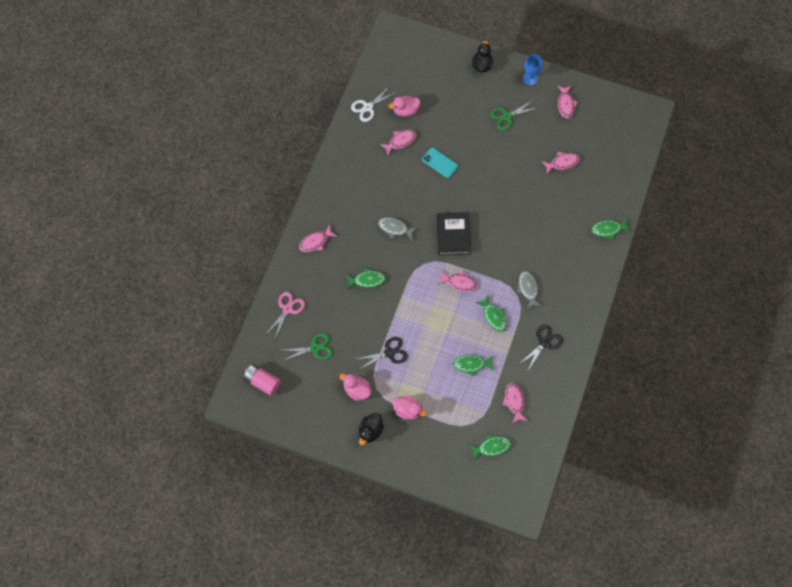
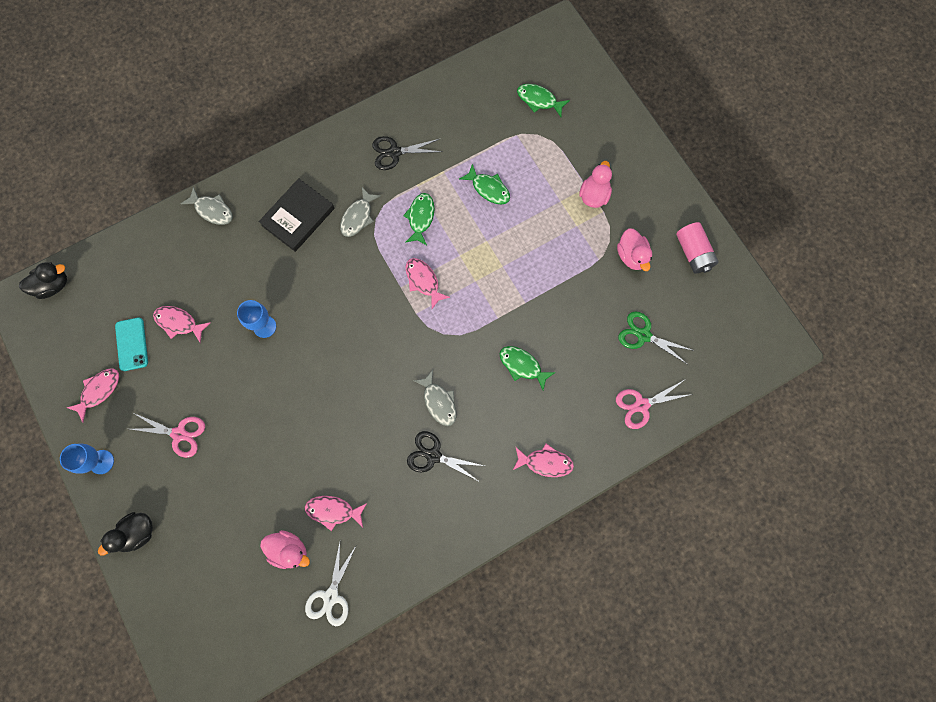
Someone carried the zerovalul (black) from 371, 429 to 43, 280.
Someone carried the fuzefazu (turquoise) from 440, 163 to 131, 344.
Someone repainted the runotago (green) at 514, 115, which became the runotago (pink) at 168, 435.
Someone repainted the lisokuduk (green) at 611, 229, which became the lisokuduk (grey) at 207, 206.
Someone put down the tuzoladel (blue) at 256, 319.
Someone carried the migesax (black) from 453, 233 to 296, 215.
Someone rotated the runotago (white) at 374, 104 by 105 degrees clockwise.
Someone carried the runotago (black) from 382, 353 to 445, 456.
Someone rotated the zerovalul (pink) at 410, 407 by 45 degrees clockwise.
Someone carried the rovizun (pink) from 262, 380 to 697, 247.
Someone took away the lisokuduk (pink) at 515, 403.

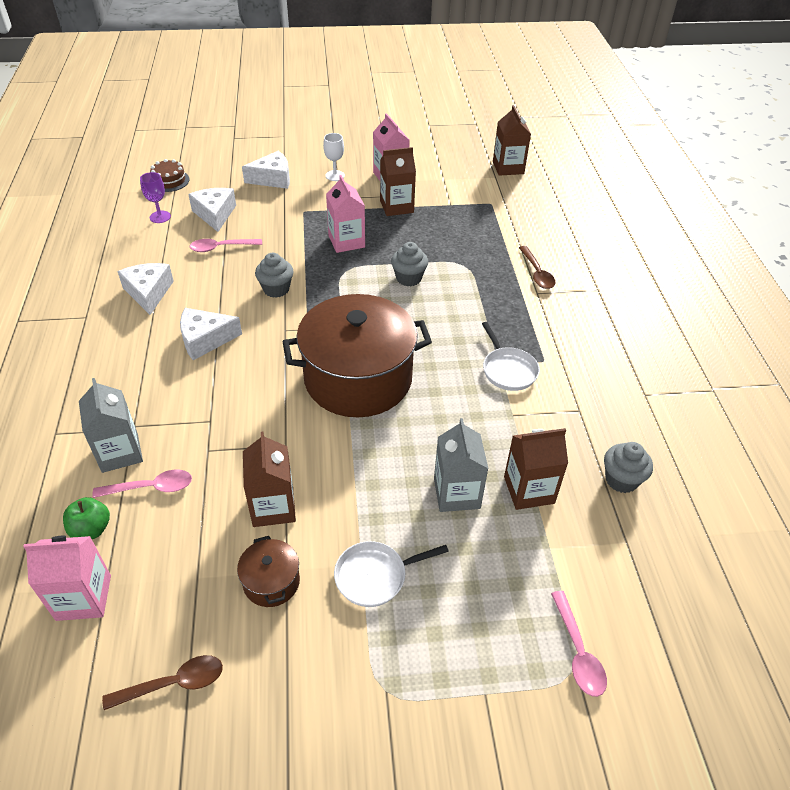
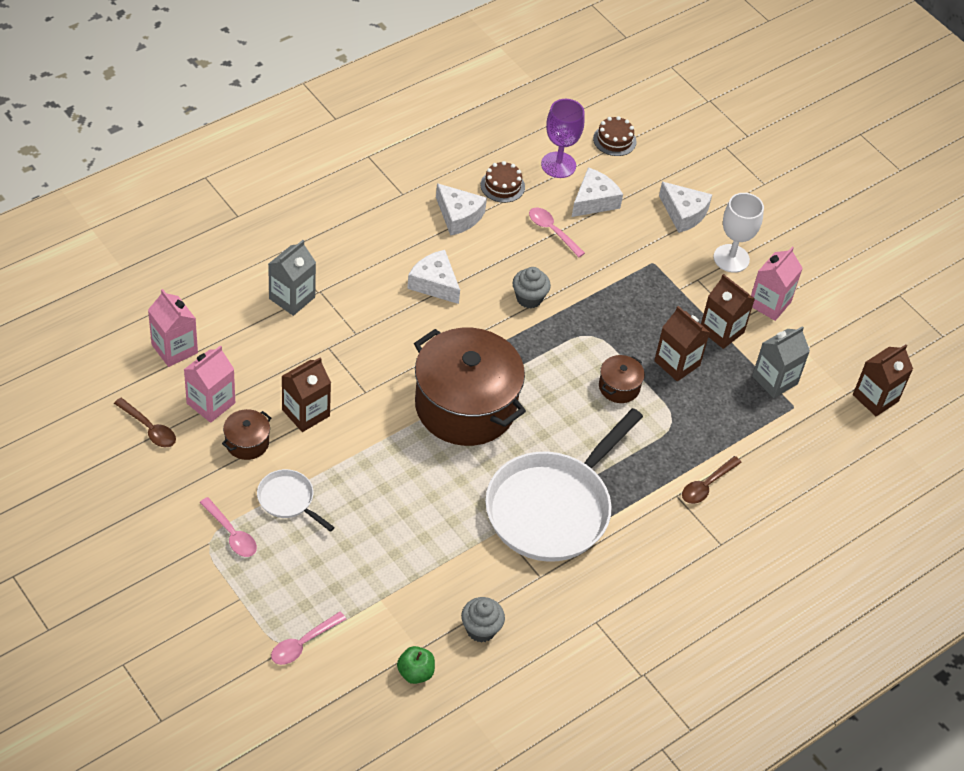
Someone carried the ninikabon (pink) from 345, 214 to 209, 384.
Someone carried the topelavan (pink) from 142, 483 to 228, 527.
Someone carried the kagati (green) from 86, 518 to 416, 665.
Someone rotated the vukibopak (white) at 145, 289 by 90 degrees clockwise.
Someone put down the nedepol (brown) at 503, 182.
Someone scaled the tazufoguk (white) at 511, 356 by 2.25.
Someone scaled the tuzoladel (purple) at 155, 197 by 1.61.
Someone swapped the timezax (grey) at 409, 264 for the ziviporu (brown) at 622, 379.
Someone carried the ninikabon (brown) from 536, 469 to 682, 343.
Someone scaled the tuzoladel (white) at 334, 157 by 1.61.
Someone carried the ninikabon (grey) from 461, 465 to 781, 362.

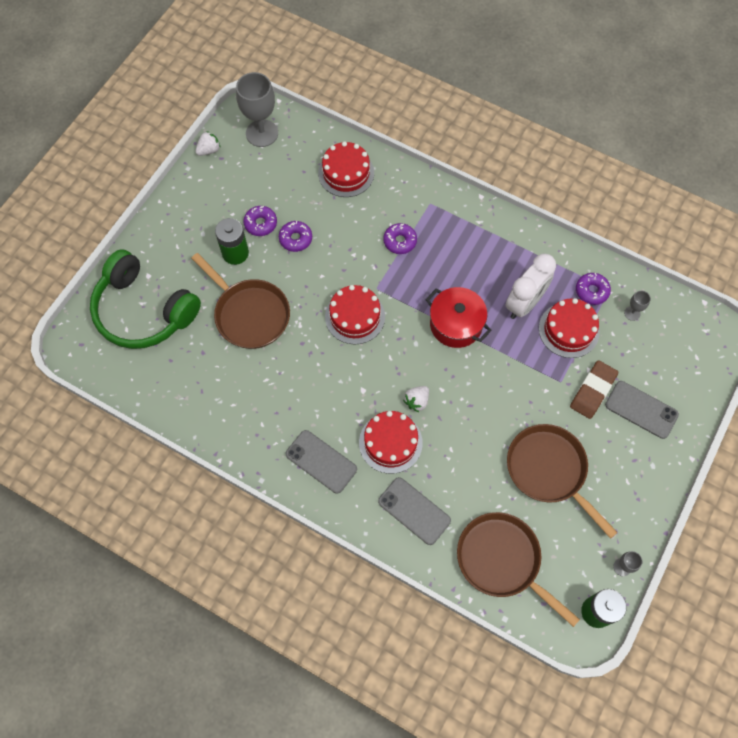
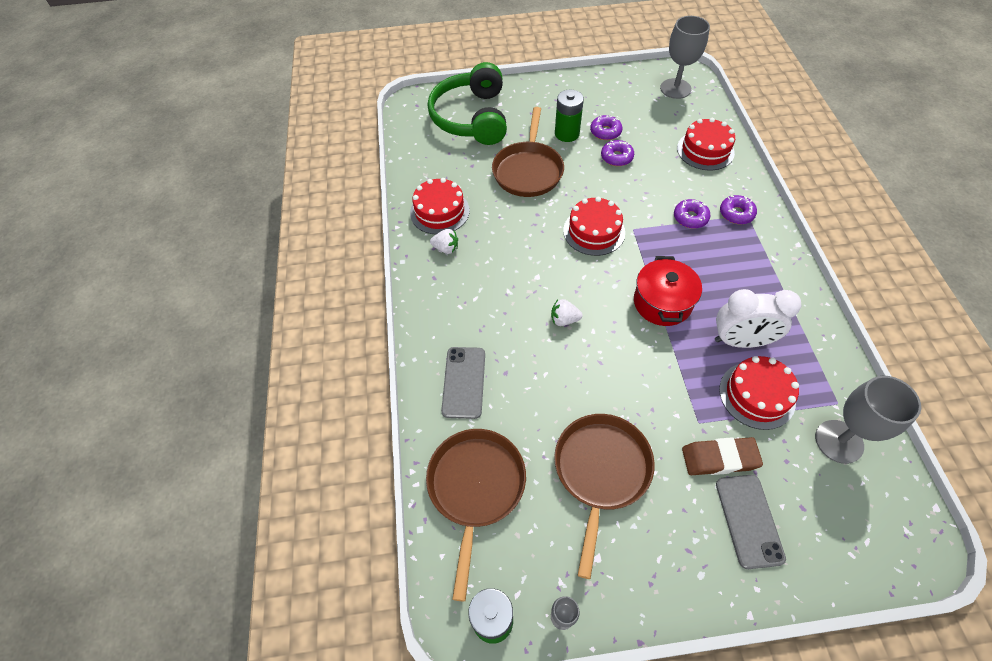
Someone carried the nedepol (red) from 391, 442 to 440, 206.
Someone carried the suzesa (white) from 208, 143 to 444, 241.
Someone carried the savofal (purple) from 593, 289 to 738, 209.
Someone scaled the tuzoladel (grey) at 637, 306 by 2.21.
Someone took away the fuzefazu (grey) at 321, 462.

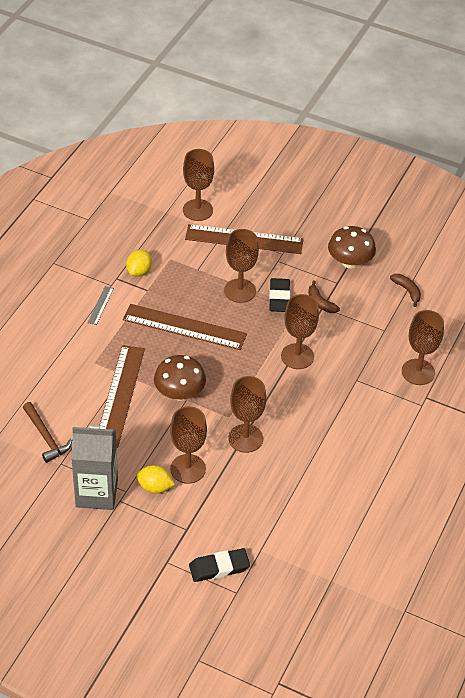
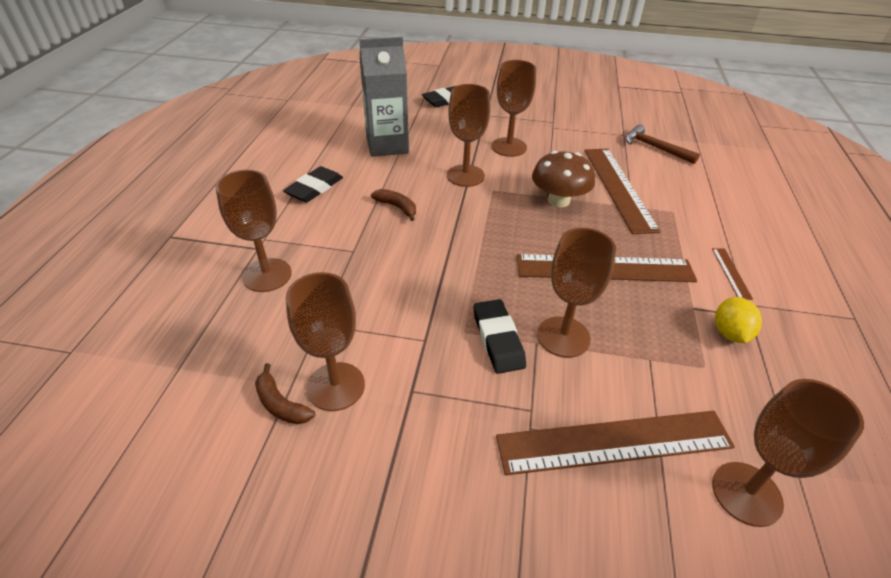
Someone put down the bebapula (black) at 313, 184.
Someone carried the tuzoladel (brown) from 300, 331 to 325, 341.
Someone carried the ninikabon (grey) from 94, 467 to 384, 97.
Someone carried the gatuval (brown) from 324, 296 to 393, 205.
Someone repainted the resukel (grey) at 100, 305, which became the resukel (brown) at 732, 274.
Someone took away the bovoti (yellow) at 155, 479.
Someone took away the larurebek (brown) at 352, 247.

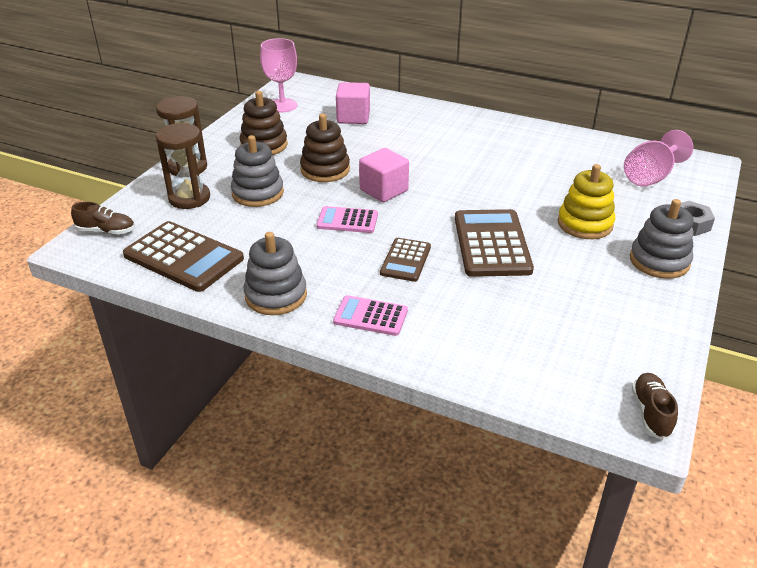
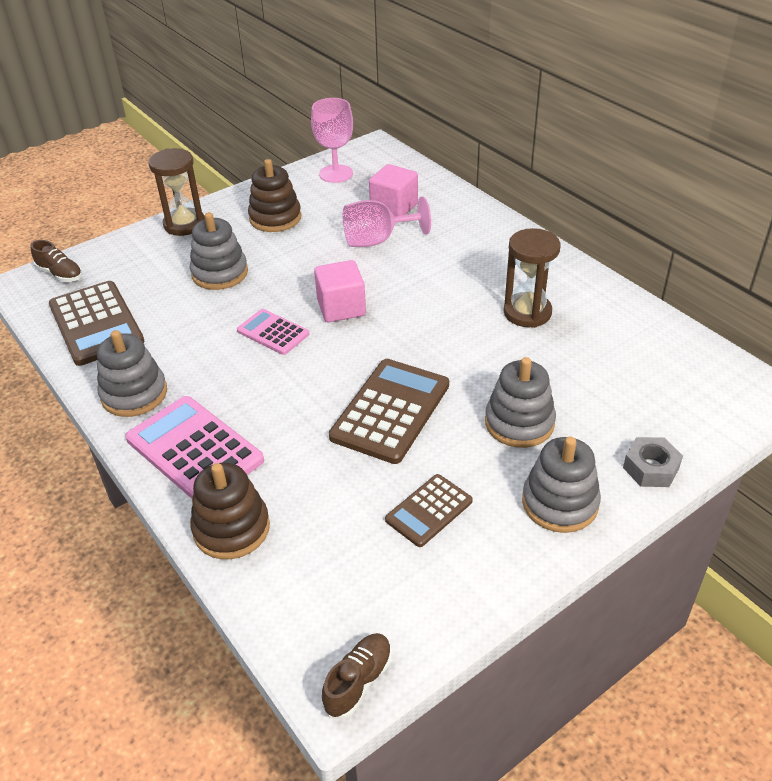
Someone scaled the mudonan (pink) at 370, 315 by 1.74.
Someone carried the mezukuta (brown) from 325, 148 to 230, 511.
Someone carried the tuzoladel (pink) from 658, 158 to 387, 221.
Someone carried the mudonan (brown) from 405, 260 to 429, 510.
Someone repainted the mezukuta (yellow) at 586, 201, which became the mezukuta (grey) at 520, 402.
Someone carried the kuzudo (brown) from 182, 166 to 532, 278.

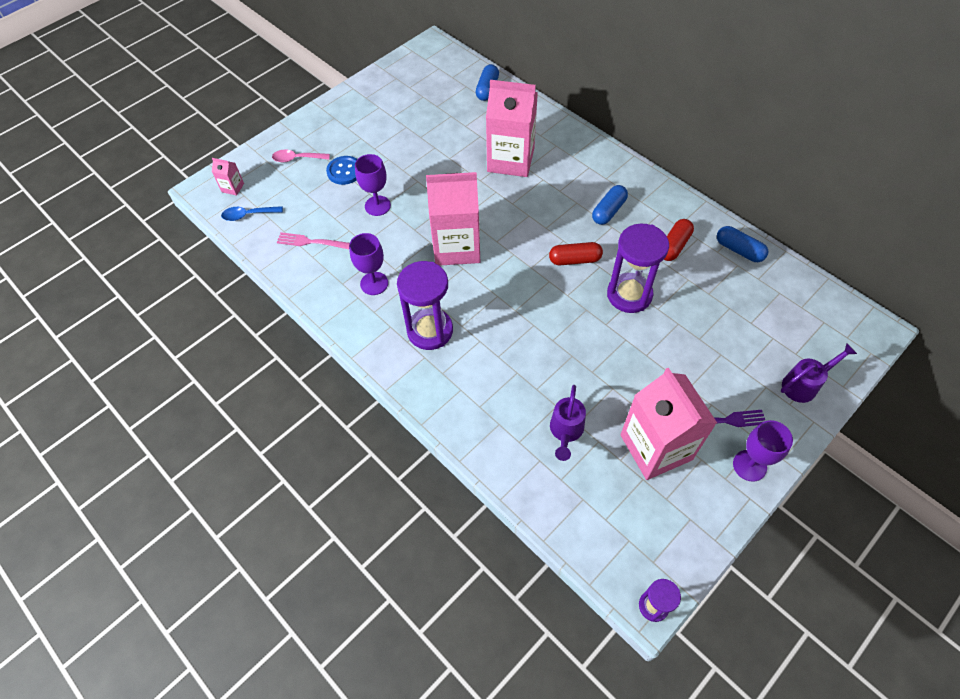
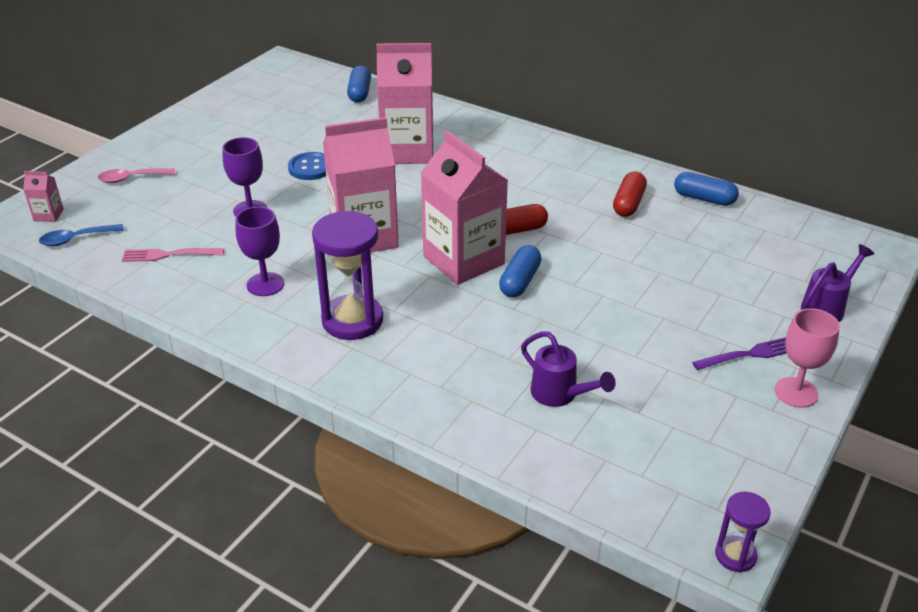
Someone carried the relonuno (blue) from 341, 170 to 307, 166.
Someone carried the ninikabon (pink) from 668, 424 to 464, 208.
Someone carried the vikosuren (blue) from 610, 205 to 520, 271.
Someone rotated the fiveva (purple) at 568, 423 by 45 degrees counterclockwise.
Someone repainted the tuzoladel (purple) at 763, 451, which became the tuzoladel (pink) at 807, 358.
Someone took away the kuzudo (purple) at 638, 268.

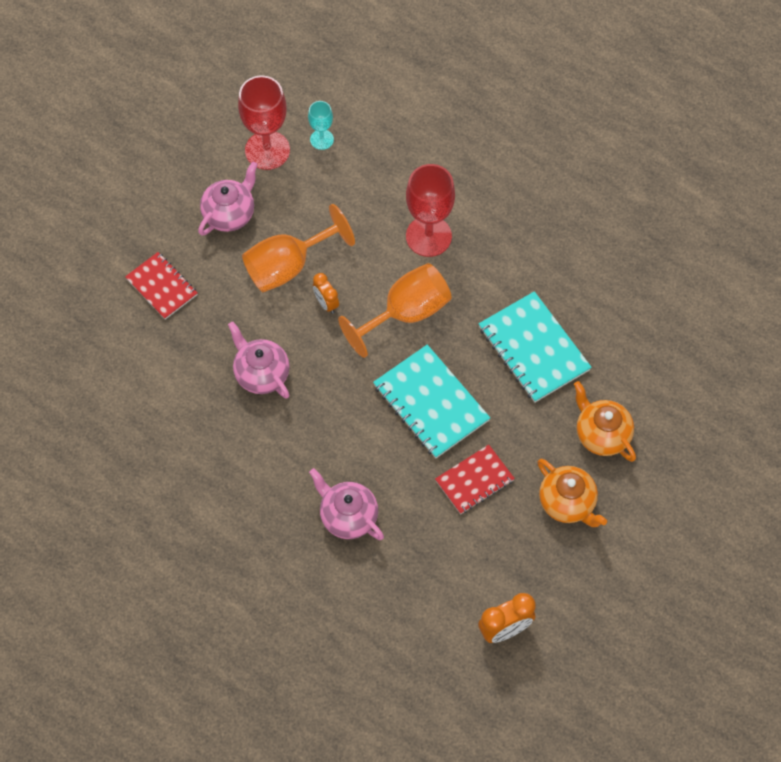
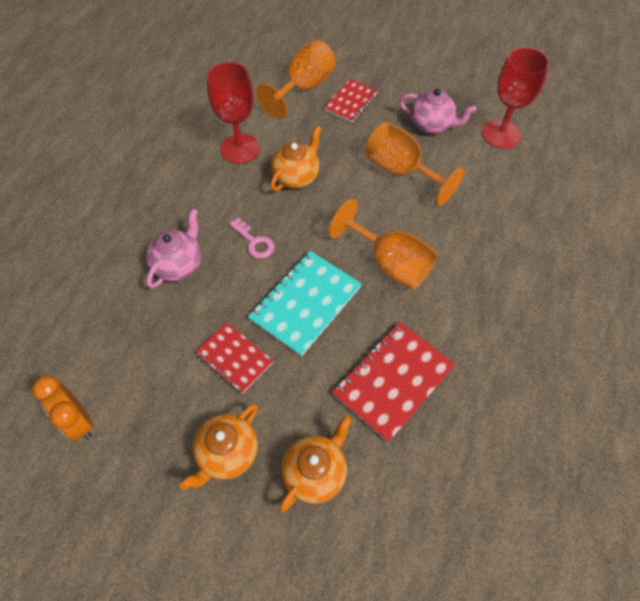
Someone carried the tuzoladel (red) from 430, 210 to 233, 113.
Someone put down the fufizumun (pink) at 251, 238.
Someone put down the tuzoladel (orange) at 296, 79.
Someone repainted the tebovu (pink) at 259, 360, which became the tebovu (orange) at 296, 158.
Someone repainted the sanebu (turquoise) at 535, 347, which became the sanebu (red) at 394, 382.
Someone took away the tuzoladel (turquoise) at 321, 125.
Someone took away the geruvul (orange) at 326, 293.

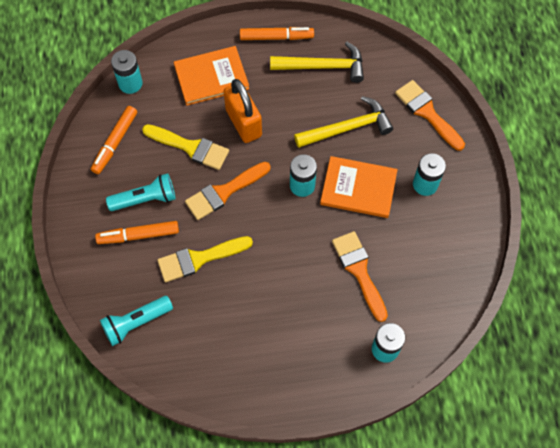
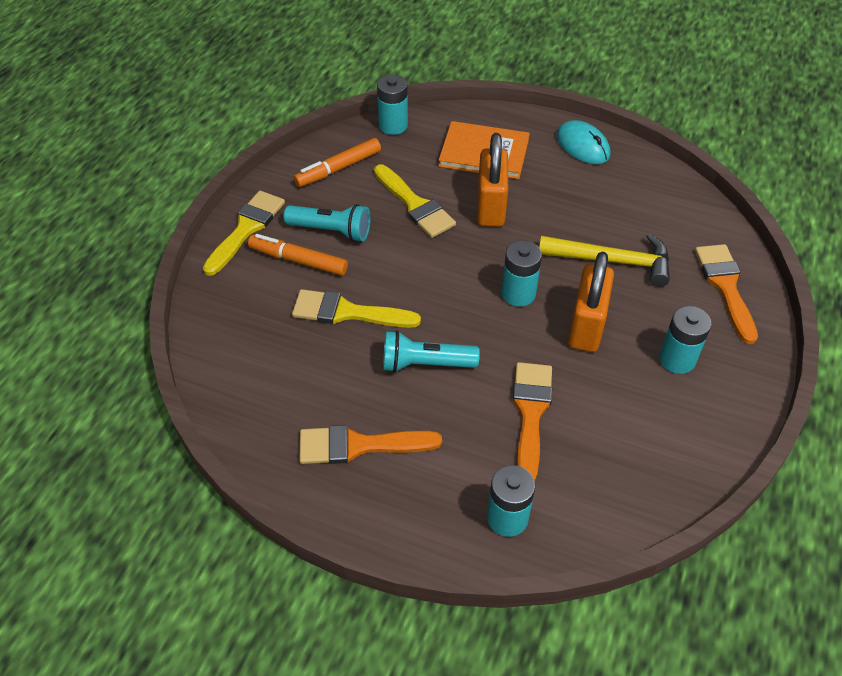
Someone put down the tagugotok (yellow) at 244, 233.
Someone carried the tagugotok (orange) from 228, 191 to 370, 444.
Someone carried the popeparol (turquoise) from 136, 321 to 431, 352.
Someone swapped the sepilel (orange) at 277, 33 for the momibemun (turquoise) at 583, 142.
Someone swapped the migesax (orange) at 359, 187 for the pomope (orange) at 591, 302.
Someone took away the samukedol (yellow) at 317, 62.

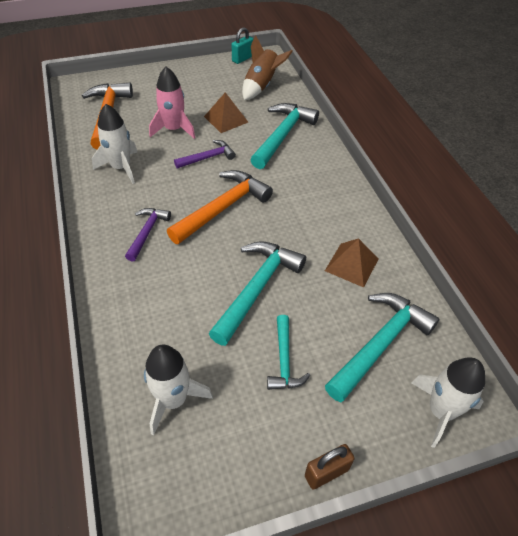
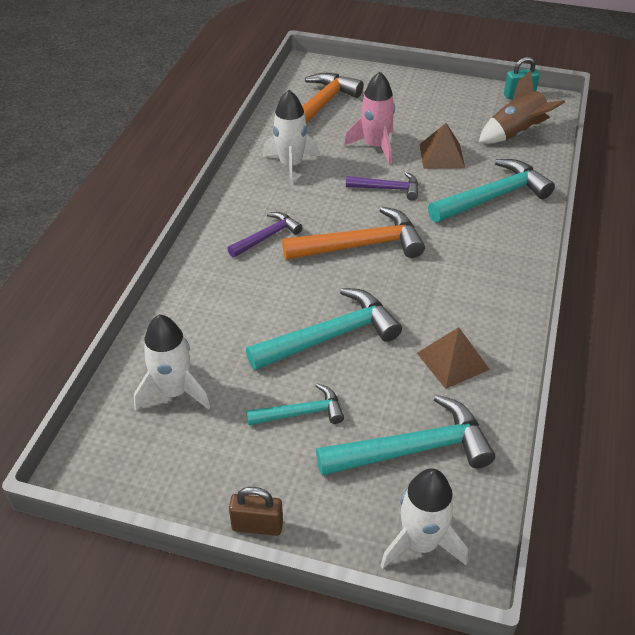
Someone rotated the samukedol (turquoise) at 288, 352 by 135 degrees counterclockwise.

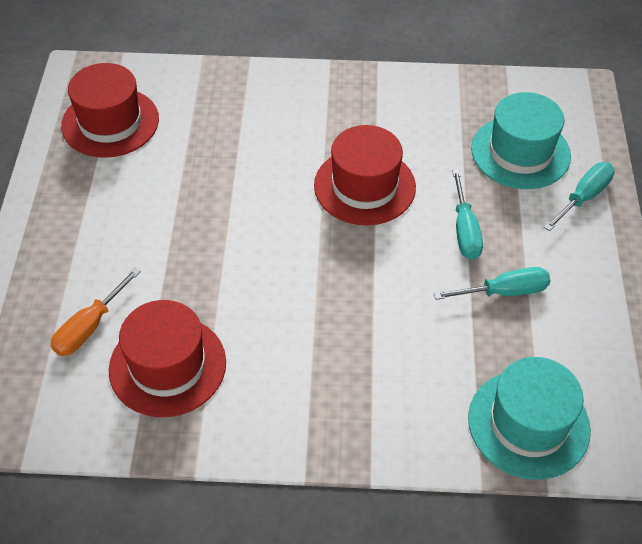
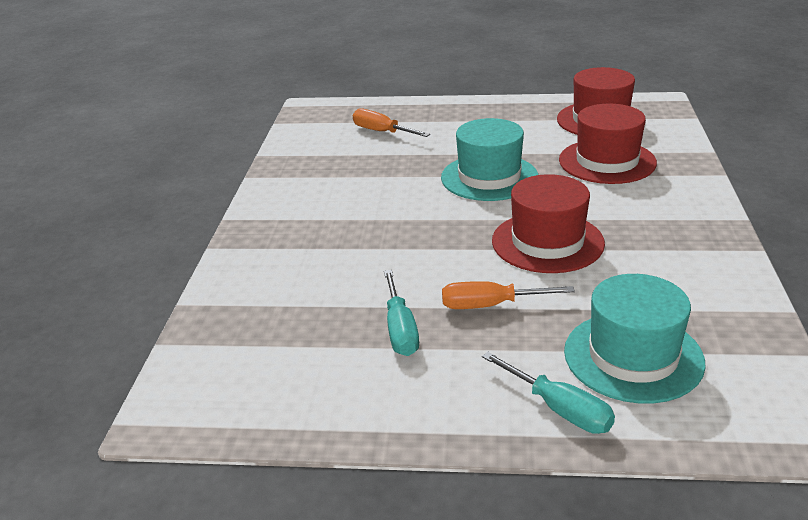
Someone carried the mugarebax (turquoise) from 529, 418 to 489, 159.
Someone repainted the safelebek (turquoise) at 467, 215, which became the safelebek (orange) at 508, 295.
Someone carried the mugarebax (red) from 167, 358 to 608, 143.

